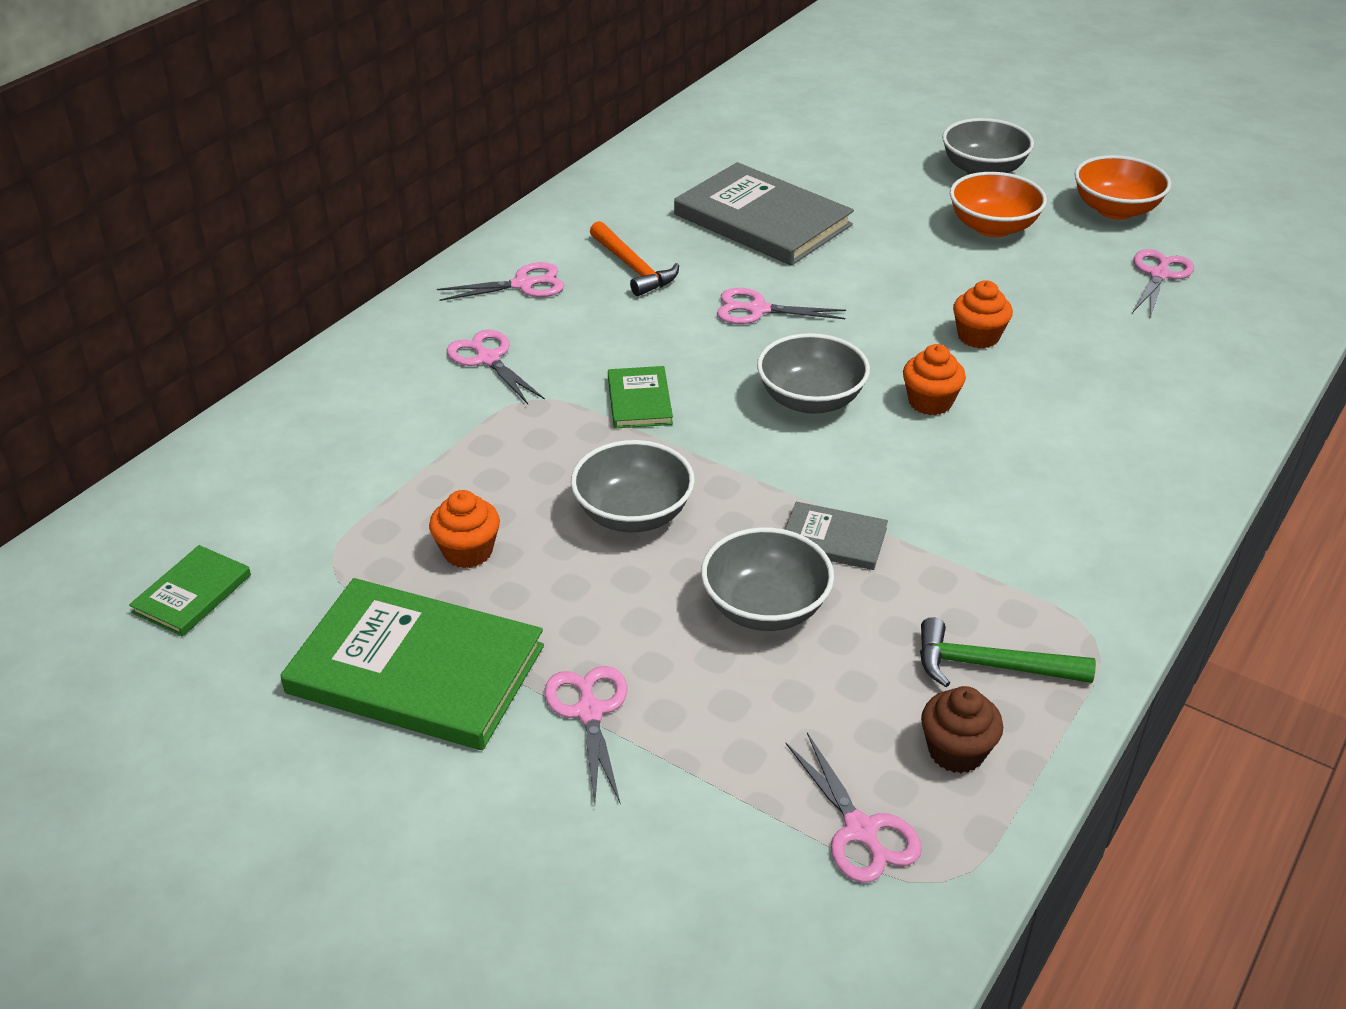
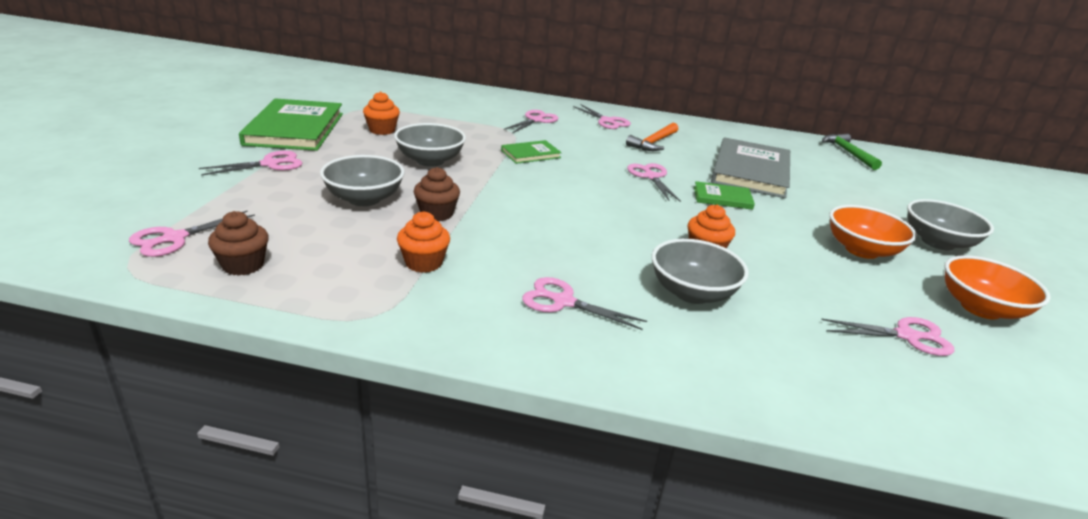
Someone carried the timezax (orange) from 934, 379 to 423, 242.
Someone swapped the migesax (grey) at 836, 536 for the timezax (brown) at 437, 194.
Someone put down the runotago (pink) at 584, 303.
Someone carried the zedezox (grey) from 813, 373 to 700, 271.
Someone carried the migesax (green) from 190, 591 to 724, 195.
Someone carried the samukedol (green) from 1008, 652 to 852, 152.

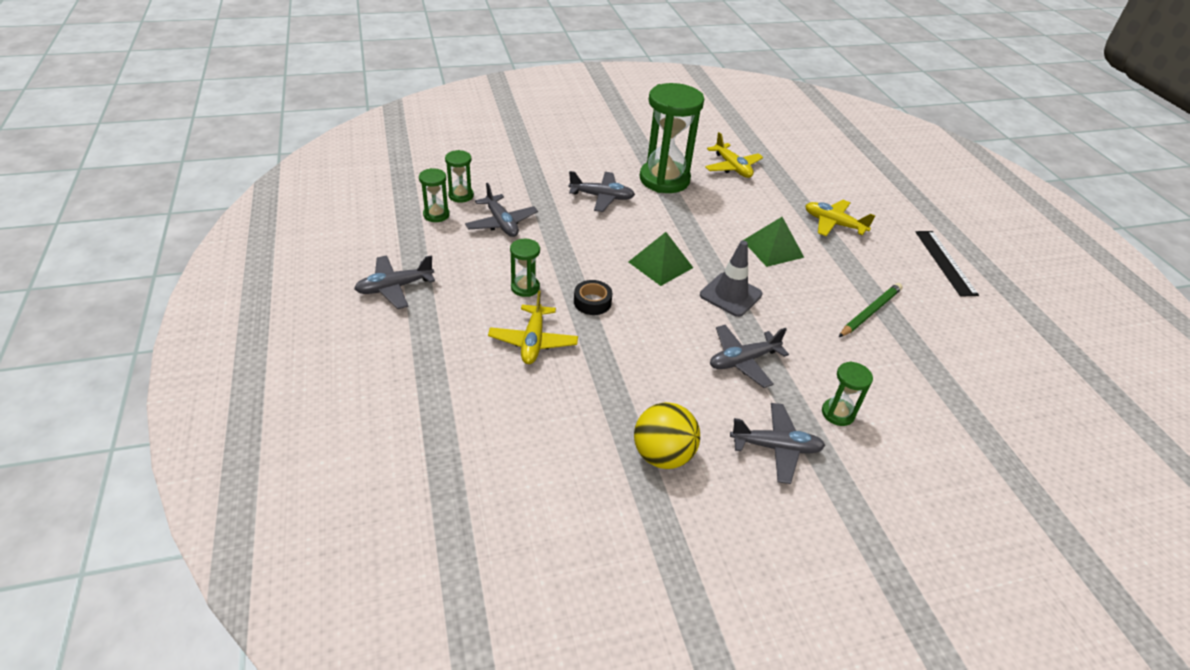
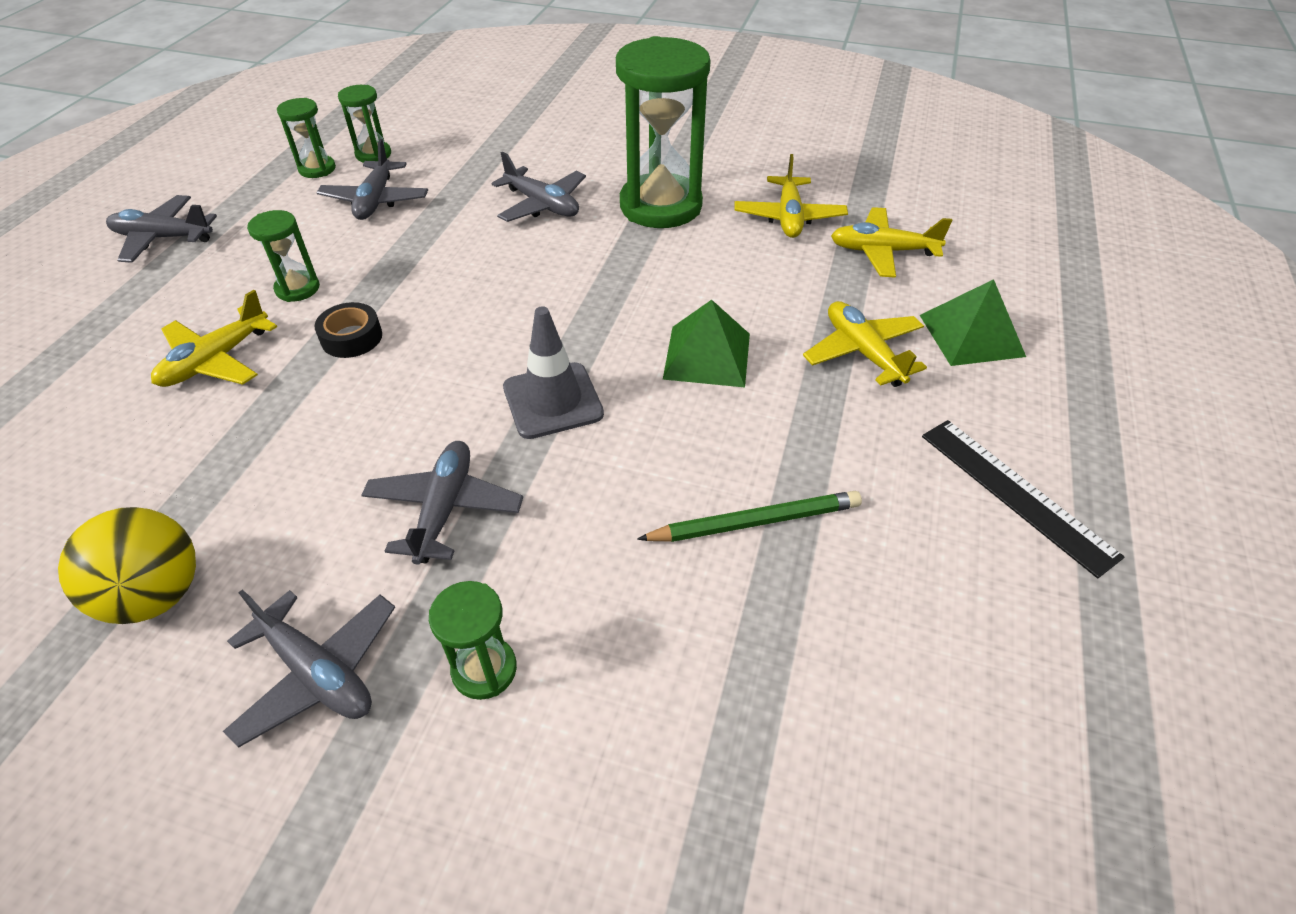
Someone rotated the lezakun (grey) at 749, 356 by 90 degrees clockwise.
Someone put down the lezakun (yellow) at 891, 242.
Someone carried the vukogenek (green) from 661, 259 to 973, 322.
Someone rotated the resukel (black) at 947, 264 by 60 degrees counterclockwise.

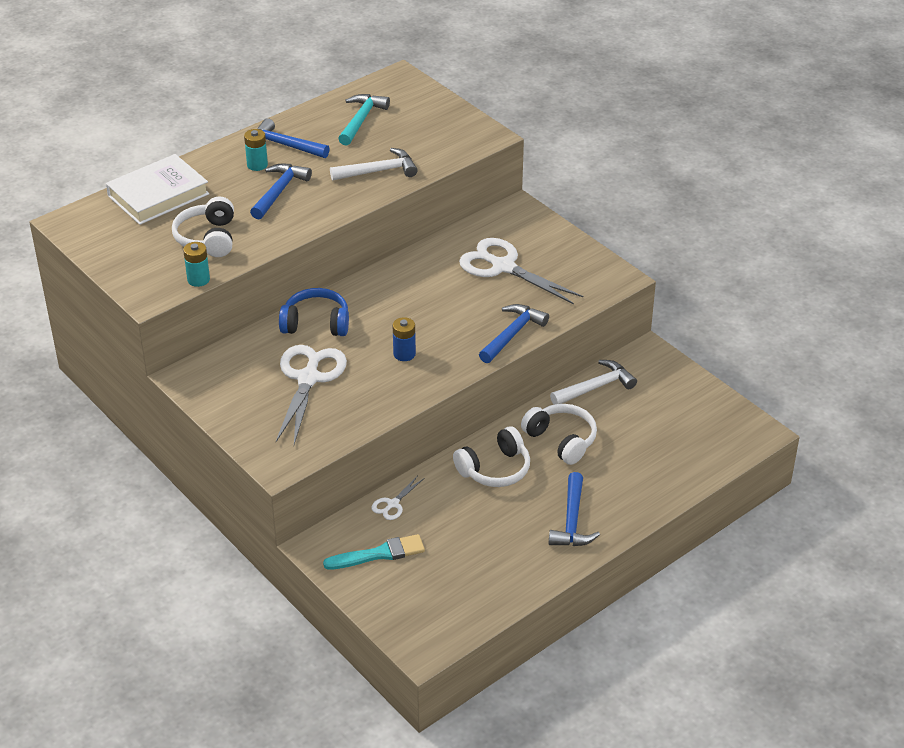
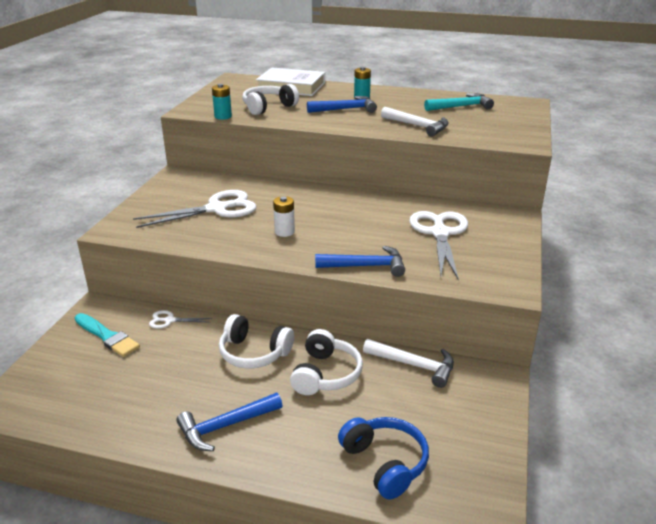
Someone repainted the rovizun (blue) at 404, 339, which became the rovizun (white) at 284, 216.
Someone carried the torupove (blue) from 314, 312 to 383, 458.
Someone took away the samukedol (blue) at 293, 138.

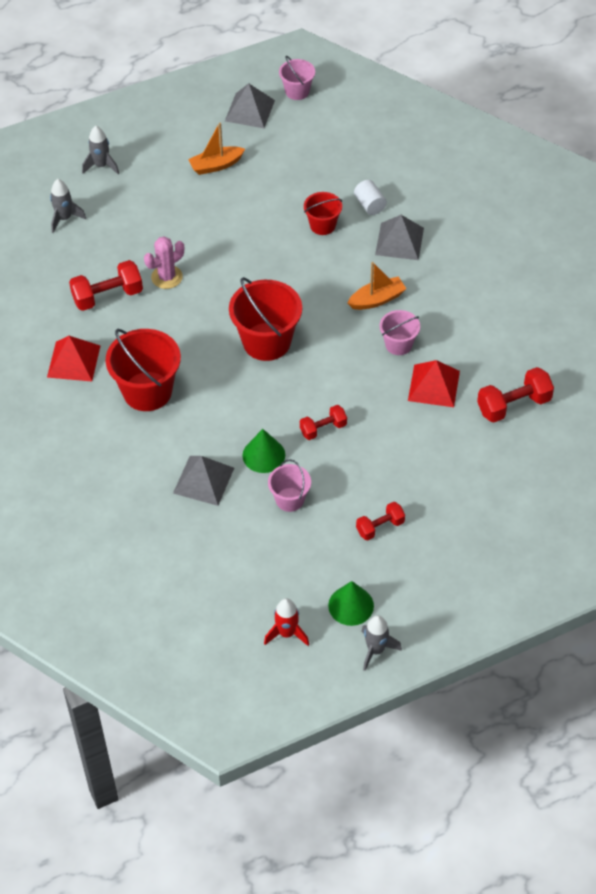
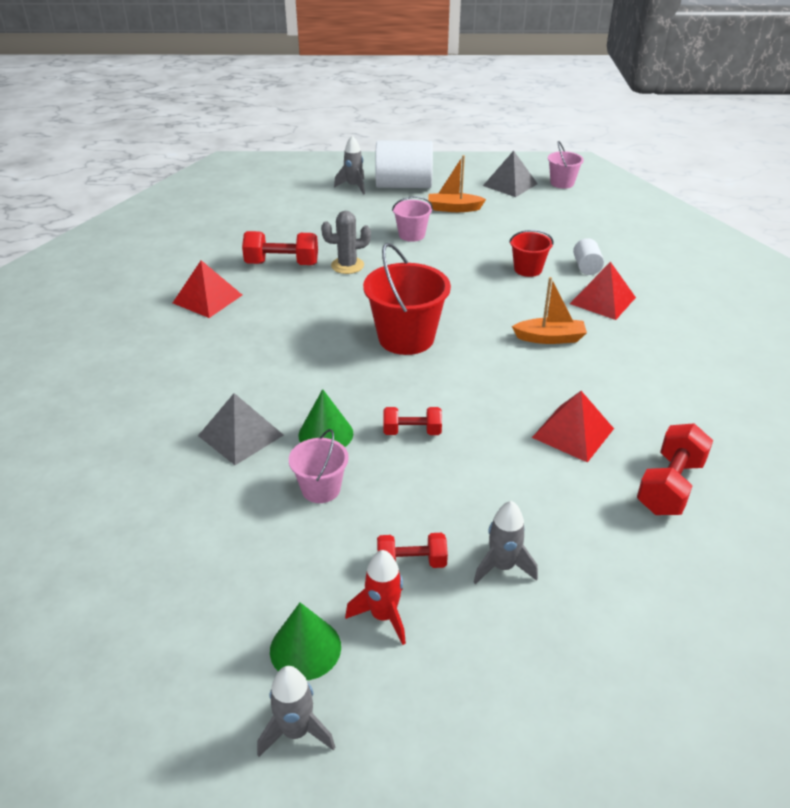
Someone repainted the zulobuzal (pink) at 164, 262, which became the zulobuzal (grey) at 346, 242.
Someone carried the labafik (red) from 286, 622 to 375, 597.
Someone put down the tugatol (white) at 404, 164.
Someone carried the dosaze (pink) from 400, 332 to 412, 219.
Someone carried the labafik (grey) from 68, 206 to 505, 543.
Someone repainted the vukogenek (grey) at 399, 237, which became the vukogenek (red) at 603, 291.
Someone rotated the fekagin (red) at 515, 395 by 60 degrees counterclockwise.
Someone took away the dosaze (red) at 143, 370.

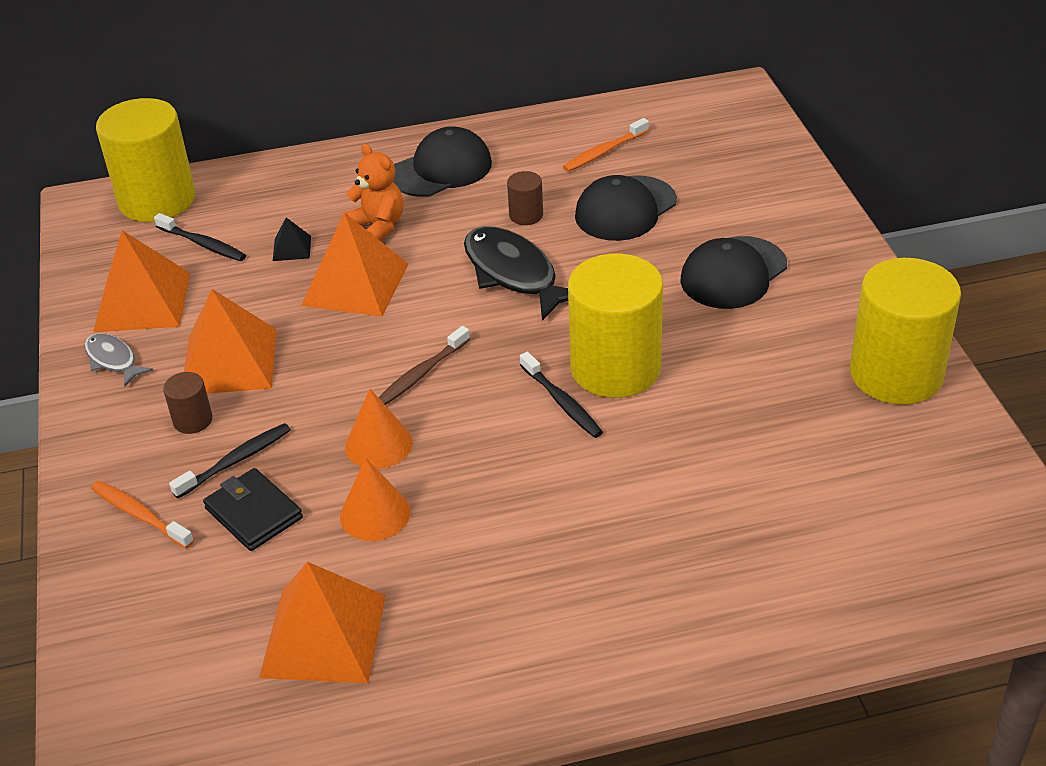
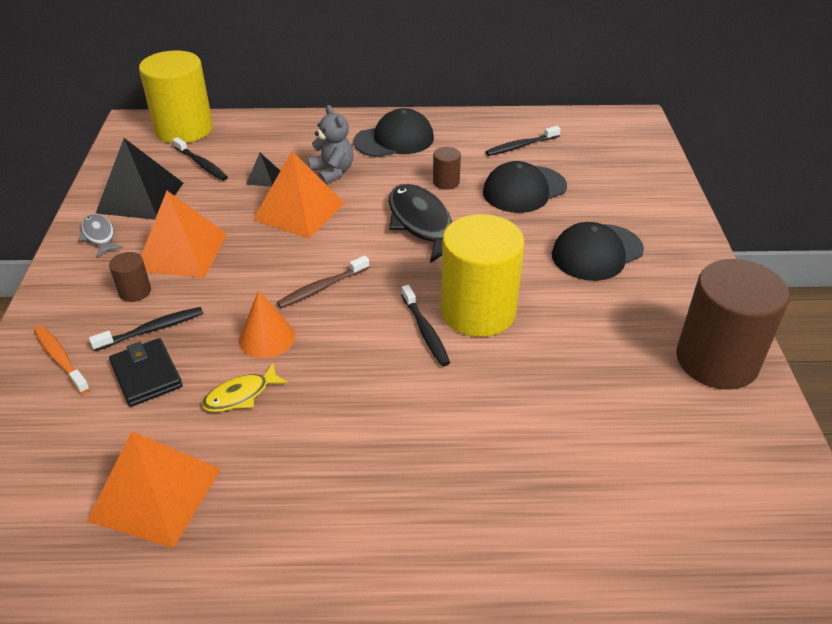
Someone repainted the vukogenek (orange) at 141, 281, which became the vukogenek (black) at 139, 179.
Someone swapped the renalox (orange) at 375, 499 for the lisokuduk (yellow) at 245, 387.
Someone repainted the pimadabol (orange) at 373, 192, which became the pimadabol (grey) at 330, 144.
Someone repainted the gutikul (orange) at 606, 145, which became the gutikul (black) at 522, 141.
Someone repainted the tugatol (yellow) at 905, 331, which became the tugatol (brown) at 733, 324.

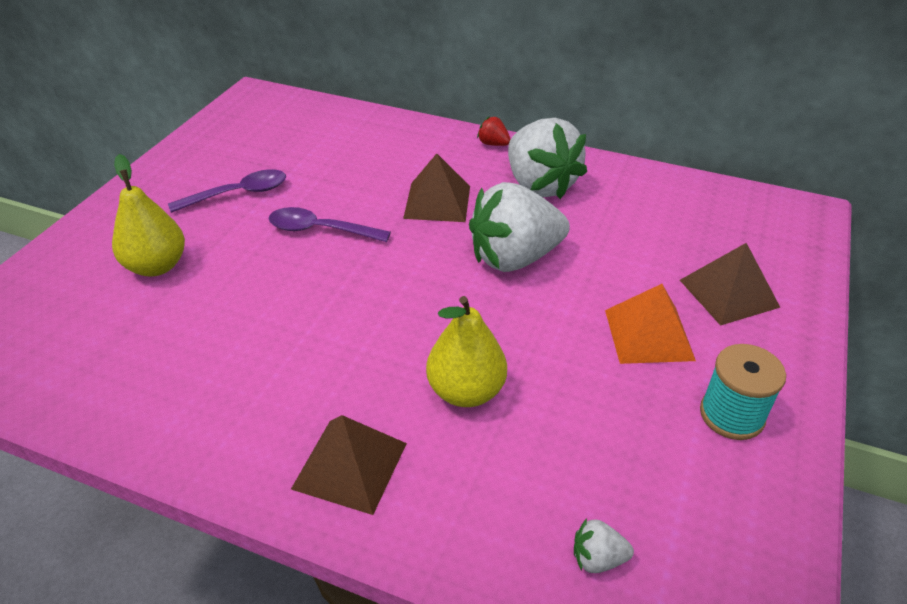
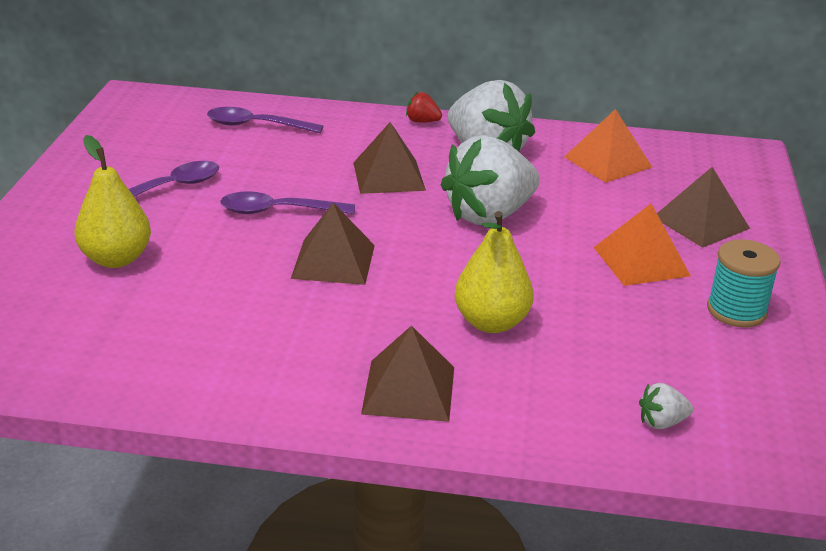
Someone put down the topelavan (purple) at 265, 120.
Someone put down the vukogenek (brown) at 333, 244.
Someone put down the vukogenek (orange) at 608, 146.

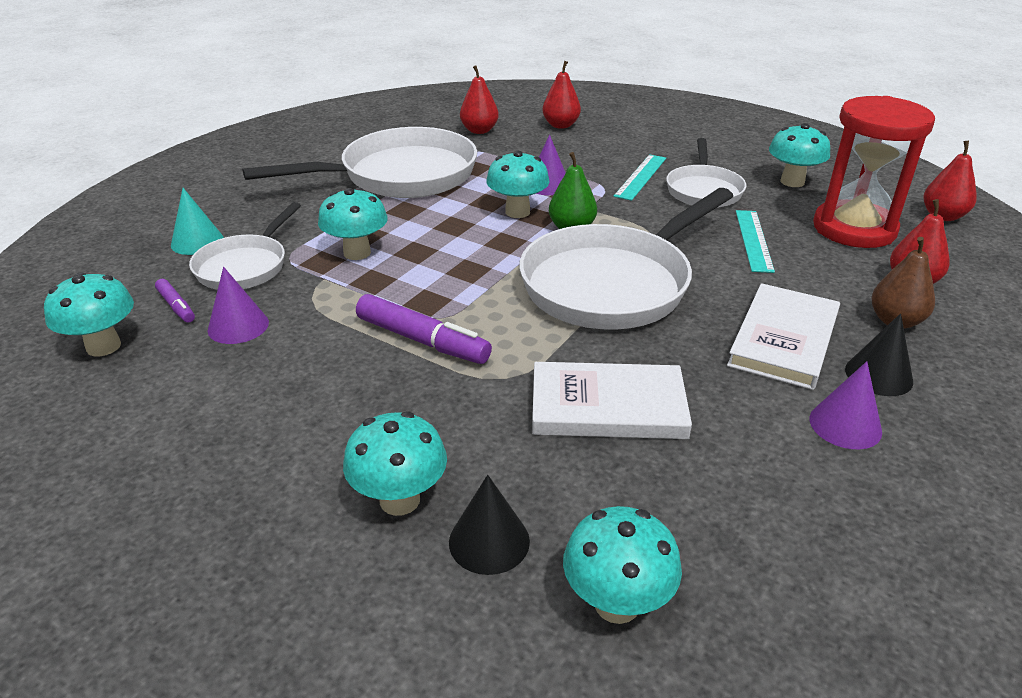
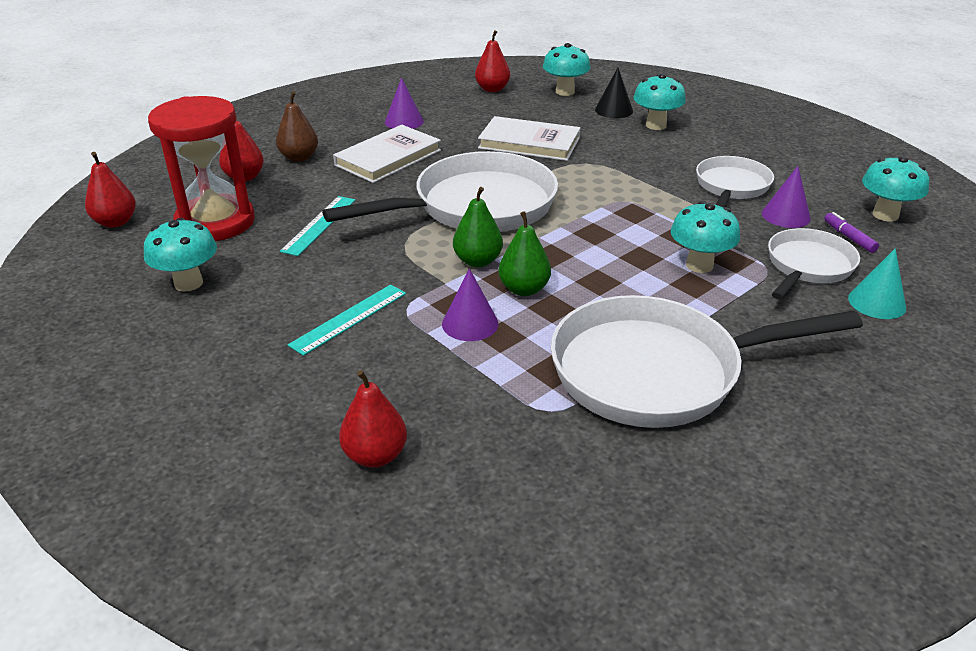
Someone carried the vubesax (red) from 479, 99 to 492, 61.
Someone swapped the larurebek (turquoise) at 518, 184 for the vubesax (green) at 524, 253.
Someone carried the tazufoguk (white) from 706, 173 to 735, 182.
Someone took away the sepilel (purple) at 424, 329.
Someone took away the renalox (black) at 879, 355.

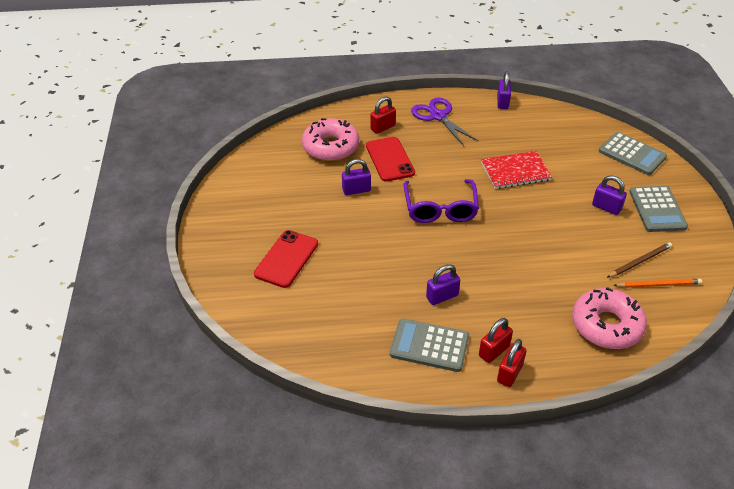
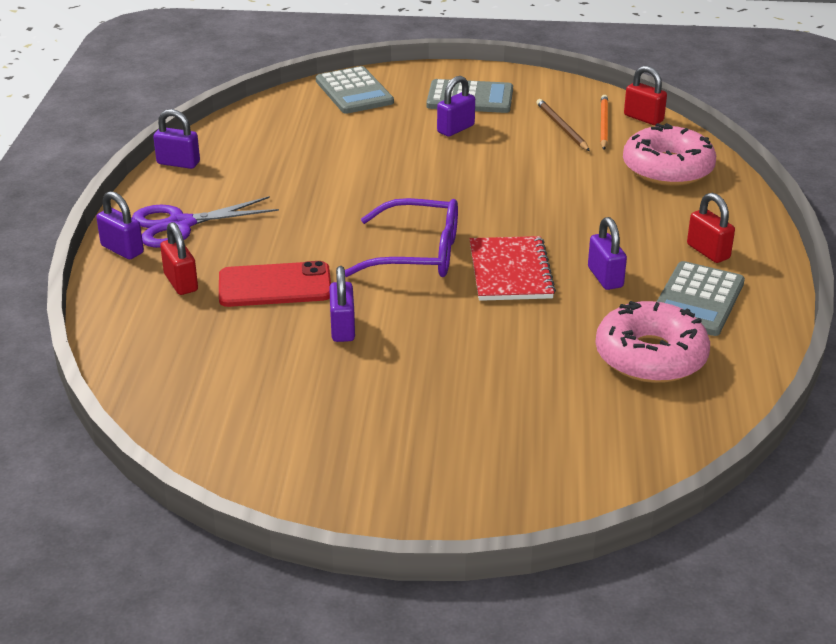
Someone put down the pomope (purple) at 120, 225.
Someone rotated the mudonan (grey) at 633, 153 by 105 degrees clockwise.
Someone carried the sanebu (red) from 516, 170 to 513, 268.
Someone carried the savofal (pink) from 330, 139 to 652, 342.
Someone carried the pomope (red) from 512, 363 to 645, 95.
Someone took away the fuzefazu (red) at 286, 259.

